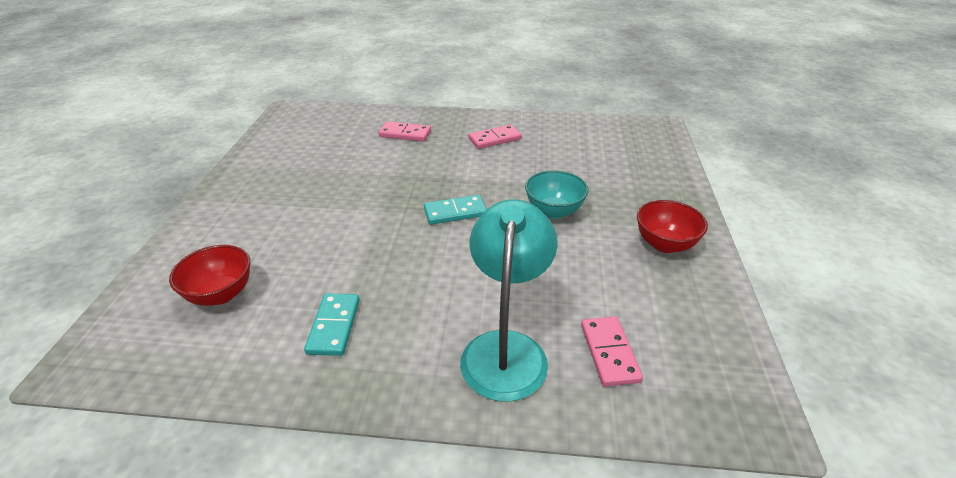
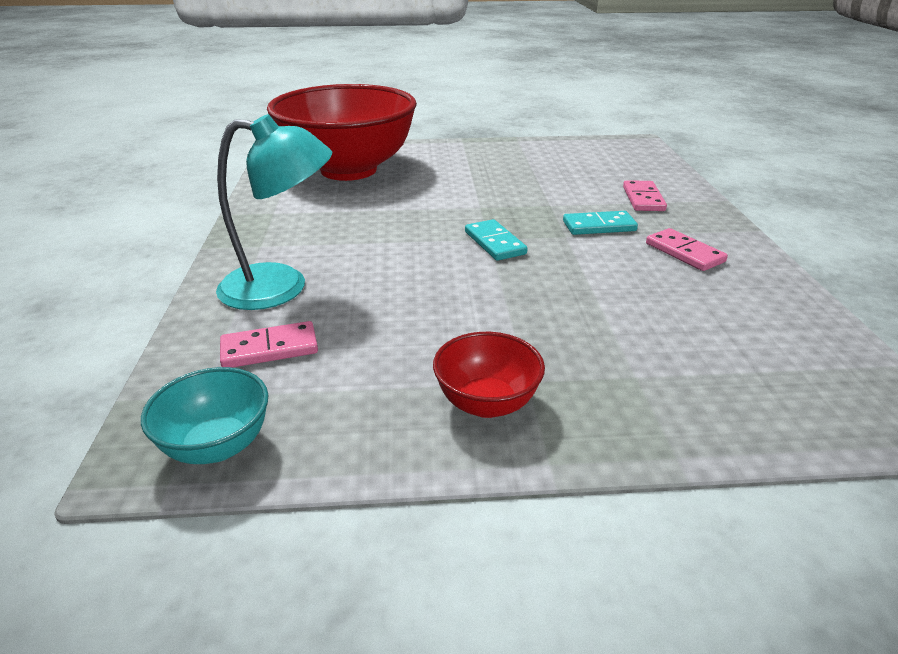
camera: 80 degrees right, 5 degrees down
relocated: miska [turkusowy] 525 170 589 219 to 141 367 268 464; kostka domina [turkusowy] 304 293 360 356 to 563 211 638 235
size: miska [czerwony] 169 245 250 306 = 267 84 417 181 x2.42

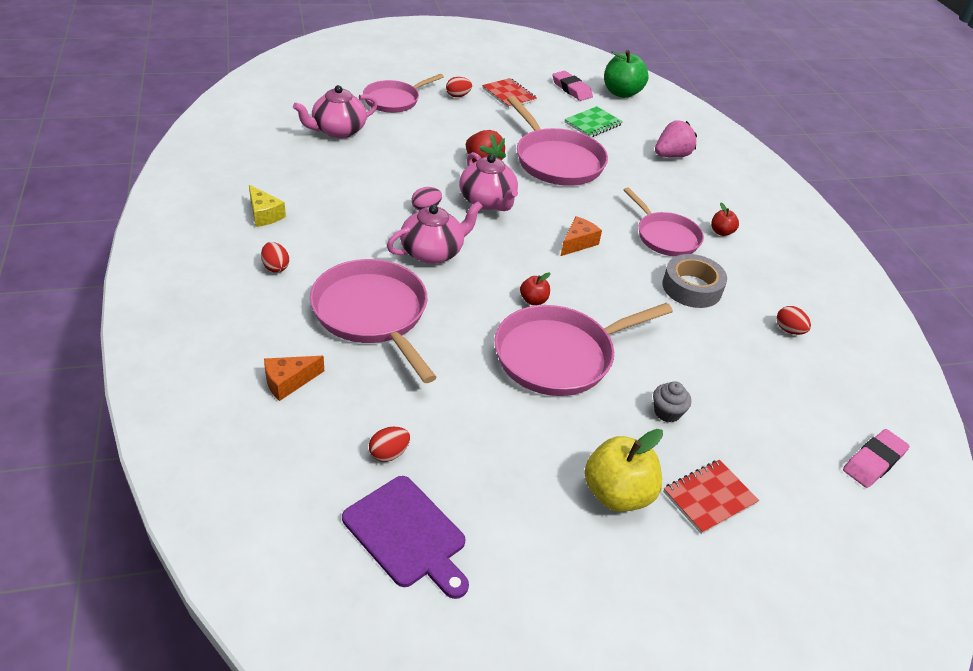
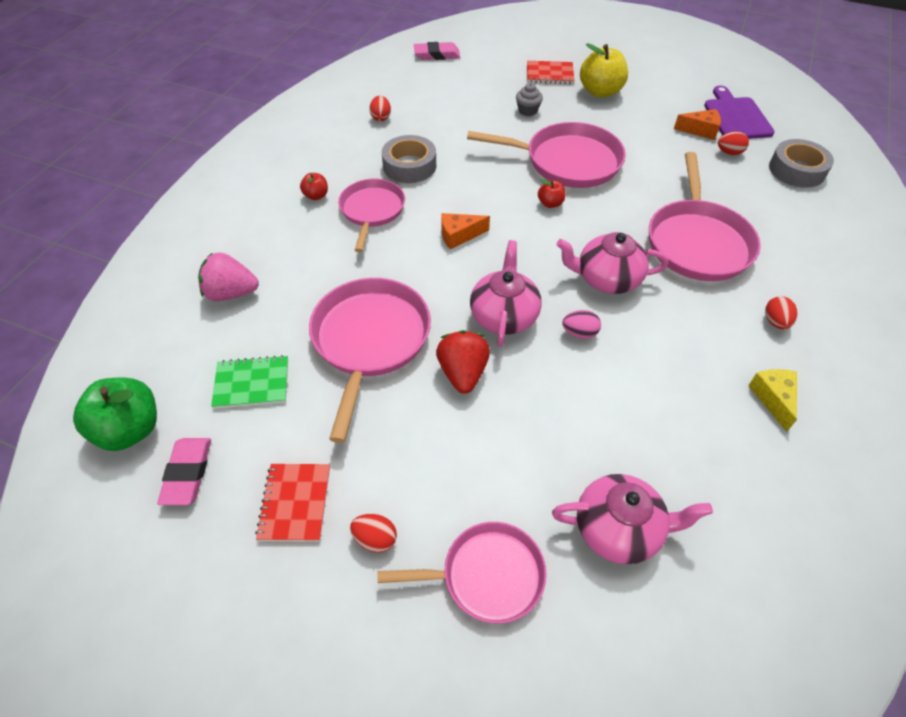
camera: 140 degrees left, 10 degrees up
appeared: taśma klejąca [szary] 769 139 834 188
relocated: ser [pomarańczowy] 264 356 324 401 to 674 109 721 140

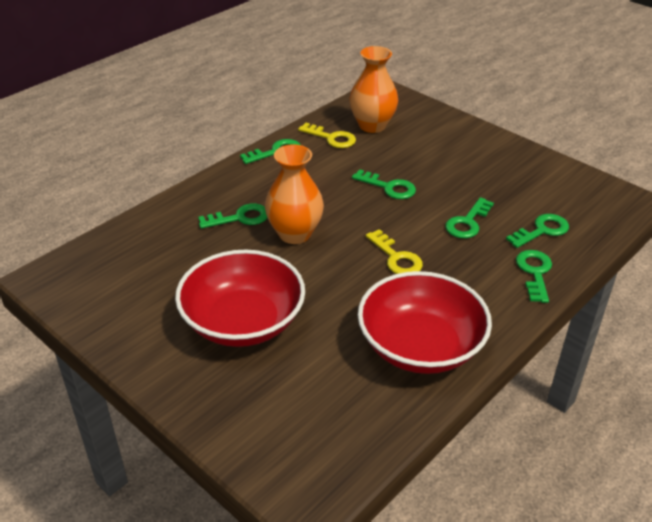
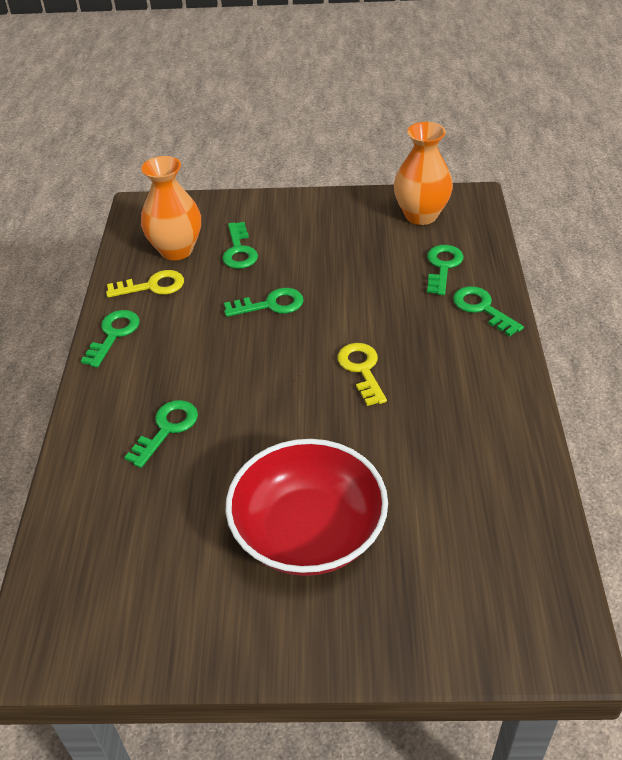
camera: 40 degrees left, 5 degrees up
missing: miska [czerwony] 358 271 492 374
relocated: wazon [pomarańczowy] 265 144 324 244 to 394 122 453 225; klucz [zielony] 445 197 494 238 to 222 222 258 269
spun: klucz [żółty] 366 229 423 274 = 337 343 387 406 120 degrees counterclockwise

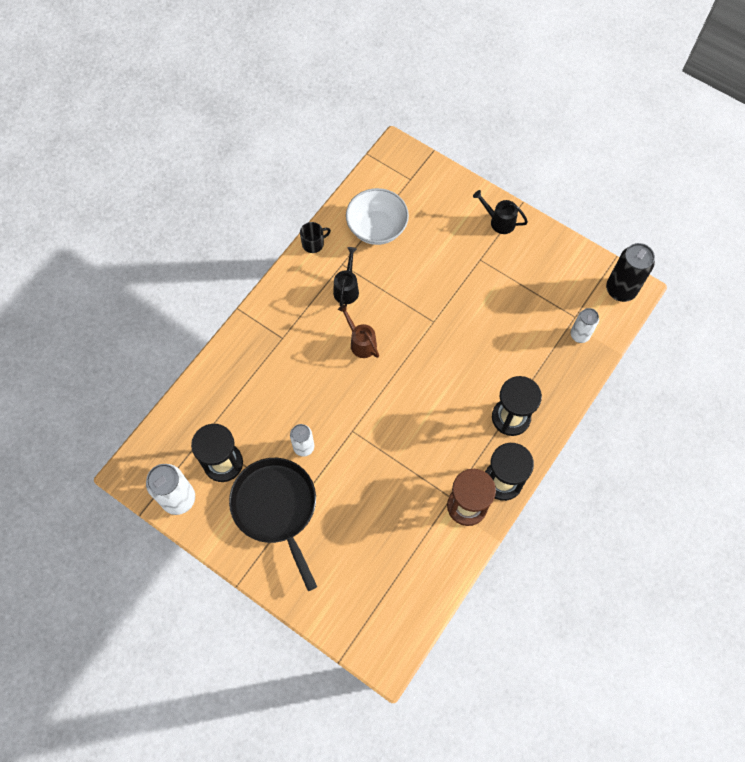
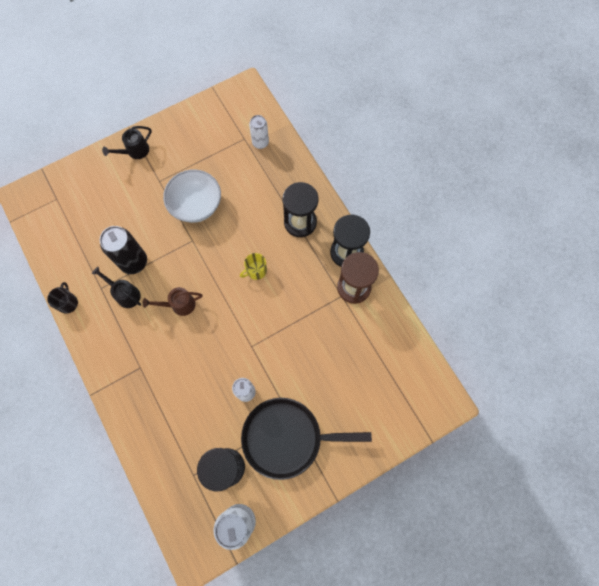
camera: 65 degrees left, 5 degrees up
appeared: kubek [żółty] 240 253 267 280
relocated: miska [biały] 346 188 409 245 to 163 169 221 223; puszka [czarny] 606 243 655 302 to 100 226 147 274

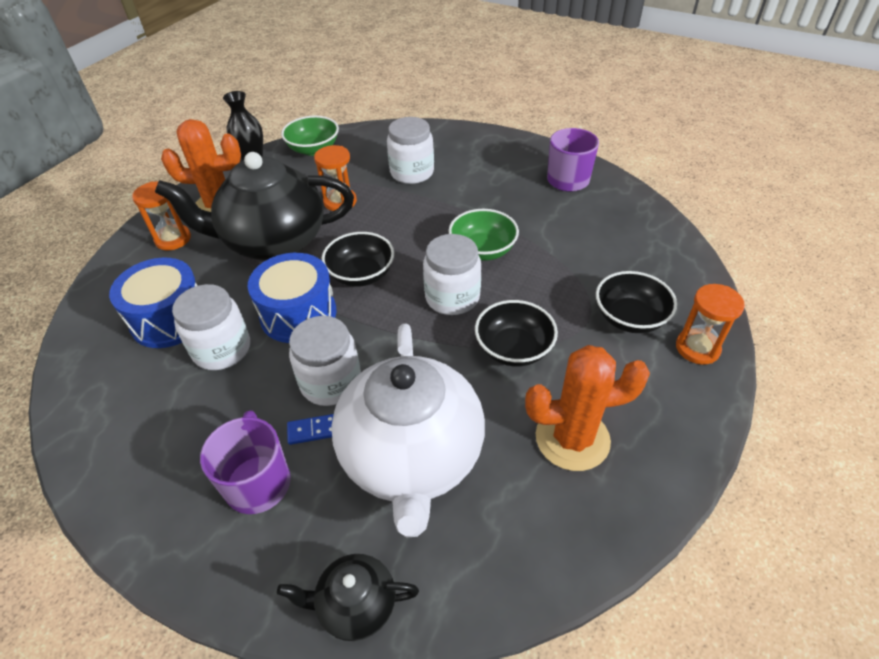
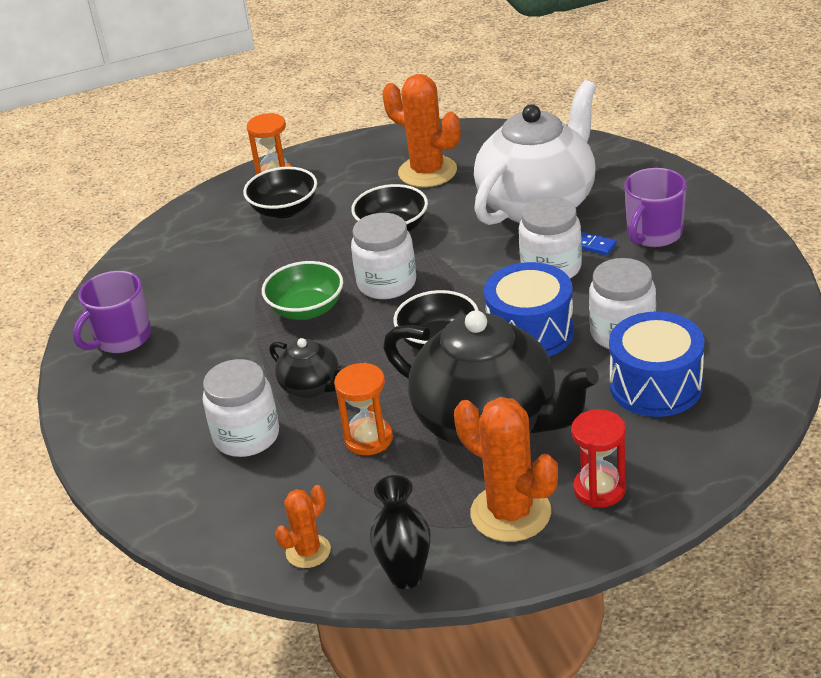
camera: 135 degrees left, 10 degrees down
relocated: imbryk [czarny] 277 554 419 641 to 269 338 346 398
exchanged: miska [zielony] 281 116 339 156 to kaktus [pomarańczowy] 275 485 331 568
colour: klepsydra [pomarańczowy] 132 181 191 250 to klepsydra [czerwony] 571 409 626 508

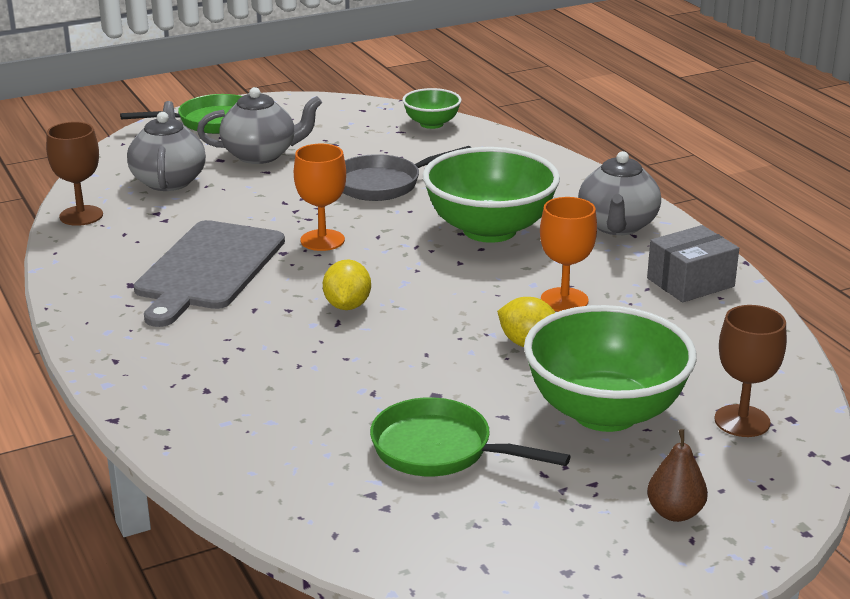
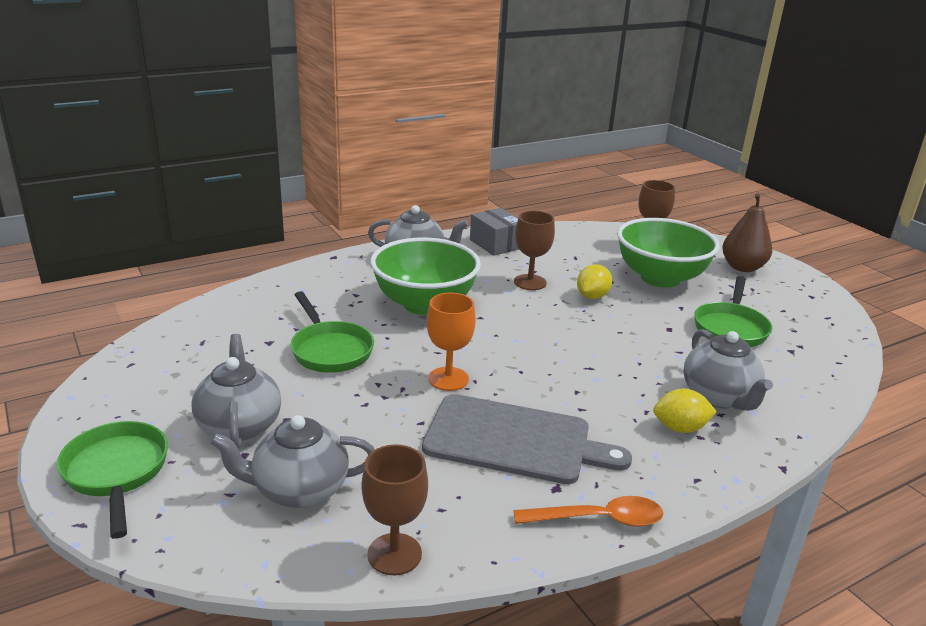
camera: 95 degrees left, 0 degrees up
missing: miska [zielony] 402 88 462 129
appeared: imbryk [szary] 683 329 773 411; łyżka [pomarańczowy] 513 496 663 527
relocated: cytryna [żółty] 323 259 371 310 to 653 388 717 433
colour: patelnia [szary] 343 146 471 201 to patelnia [zielony] 290 291 374 373; kielich [pomarańczowy] 540 197 597 312 to kielich [brązowy] 514 211 555 290
size: gruszka [brązowy] 647 429 708 522 = 722 194 772 272 x1.56

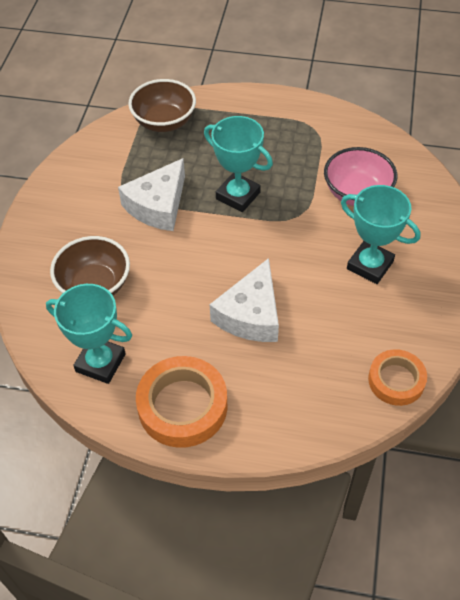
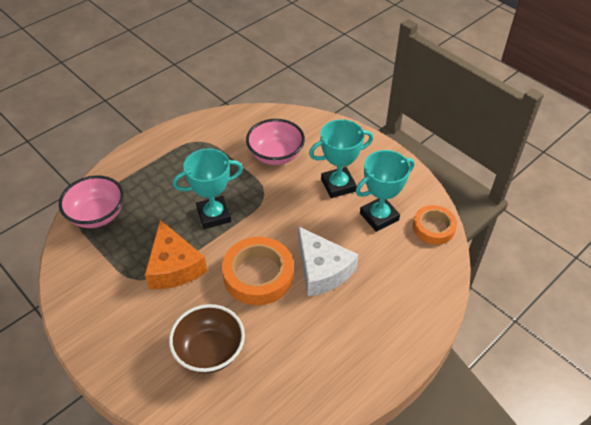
camera: 55 degrees left, 5 degrees down
relocated: puchar [turkusowy] 46 284 132 384 to 355 150 414 232; taśma klejąca [pomarańczowy] 136 356 228 448 to 222 237 293 305
colour: miska [brązowy] 128 79 196 132 to miska [różowy] 59 175 124 228; ser [biały] 118 158 185 231 to ser [pomarańczowy] 145 220 207 289

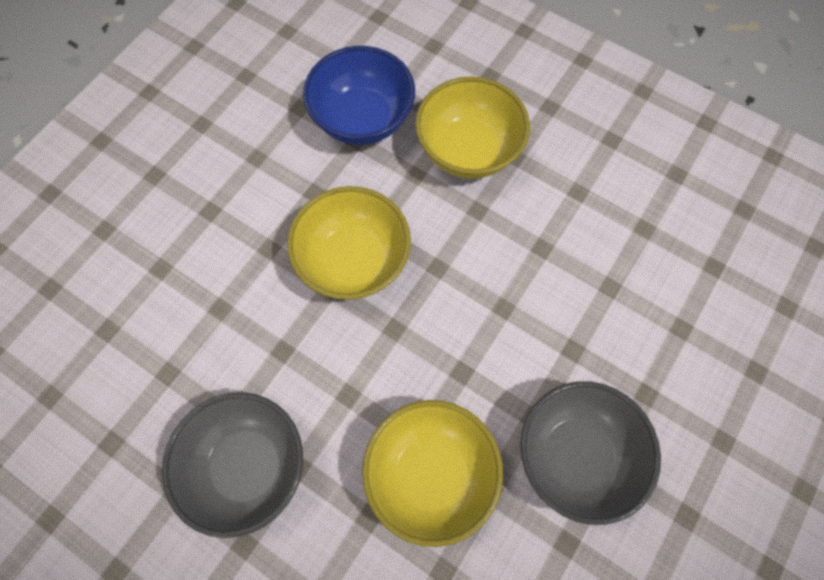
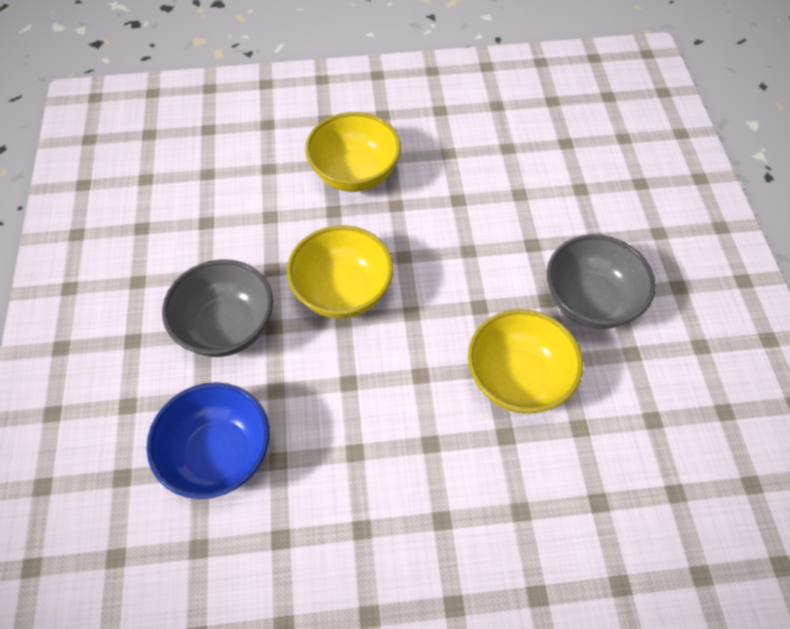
camera: 40 degrees left, 10 degrees down
relocated: miska [niebieski] 303 46 415 145 to 147 382 270 499; miska [szary] 162 392 303 538 to 162 260 273 357

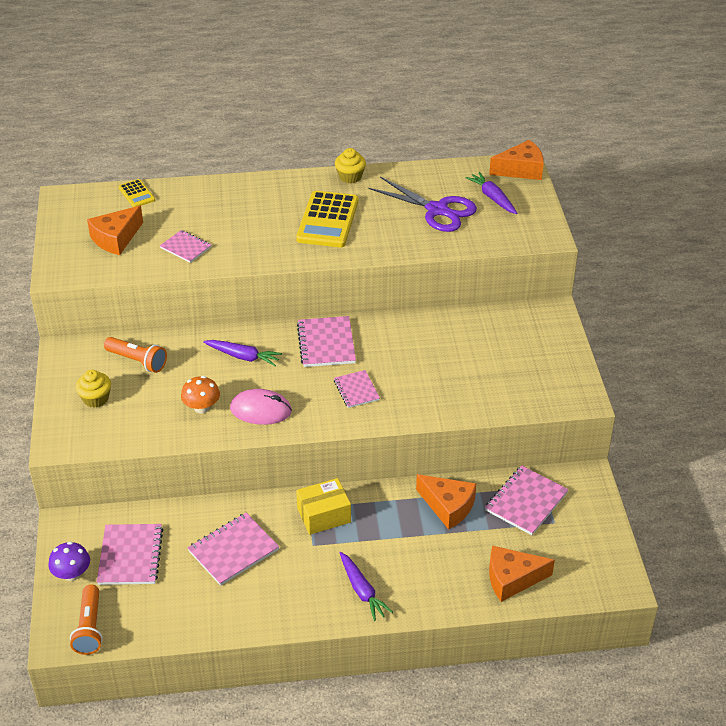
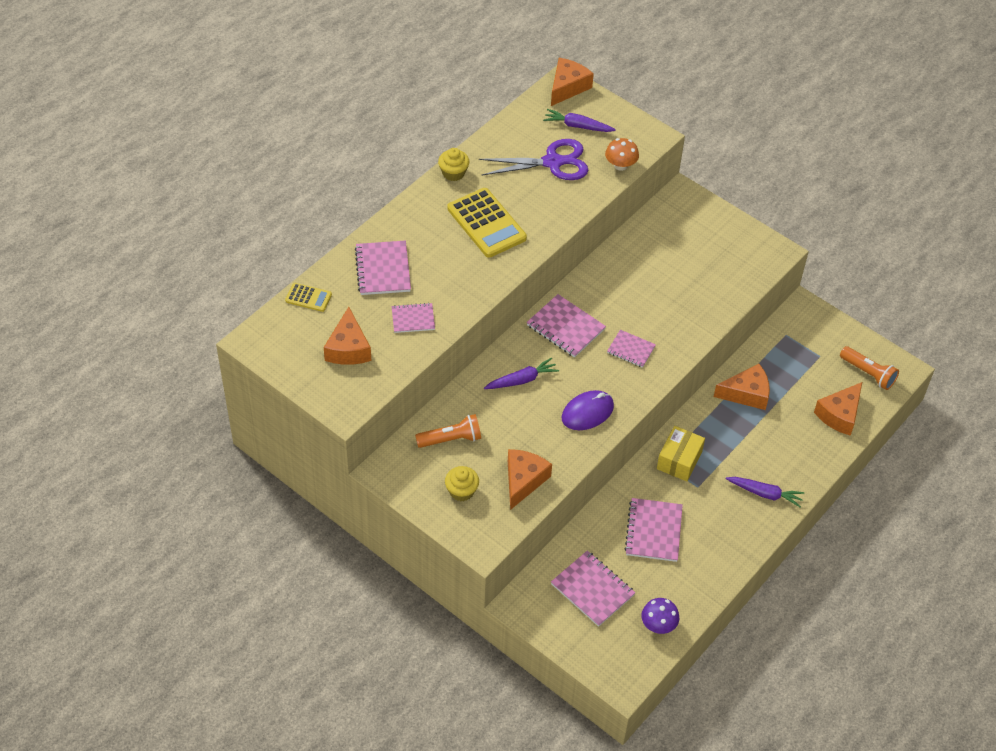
camera: 45 degrees left, 10 degrees up
appeared: ser [pomarańczowy] 508 449 552 510
relocated: grzyb [pomarańczowy] 181 376 220 413 to 605 138 639 171; zeszyt [różowy] 485 466 568 535 to 355 241 411 295; grzyb [fioletowy] 48 542 90 581 to 641 598 679 634; latarka [pomarańczowy] 70 584 103 655 to 840 346 899 390
colour: myszka [różowy] 230 389 292 425 to myszka [fioletowy] 562 390 614 430

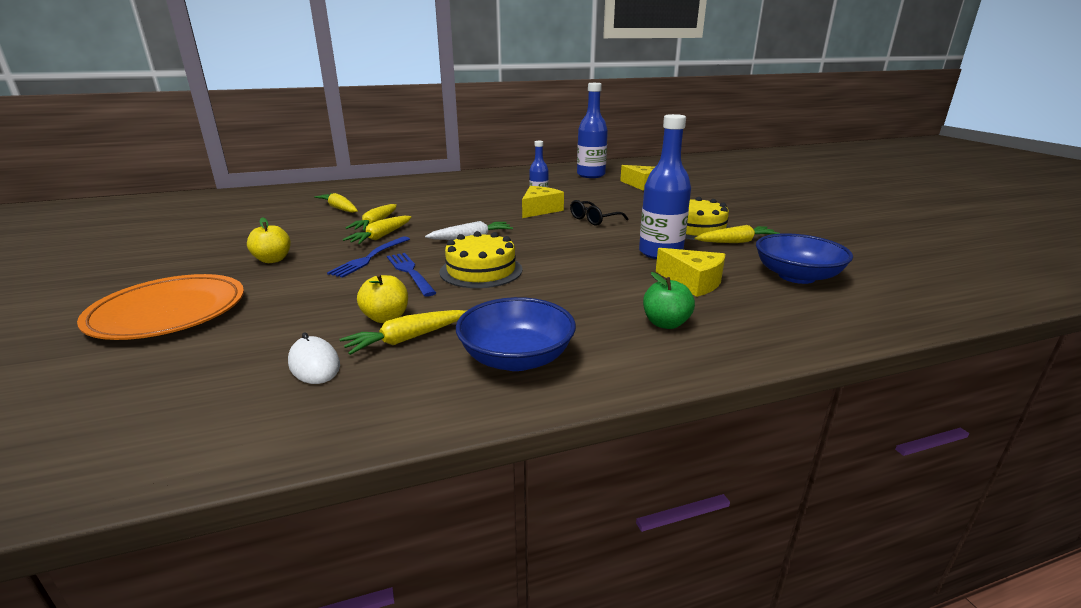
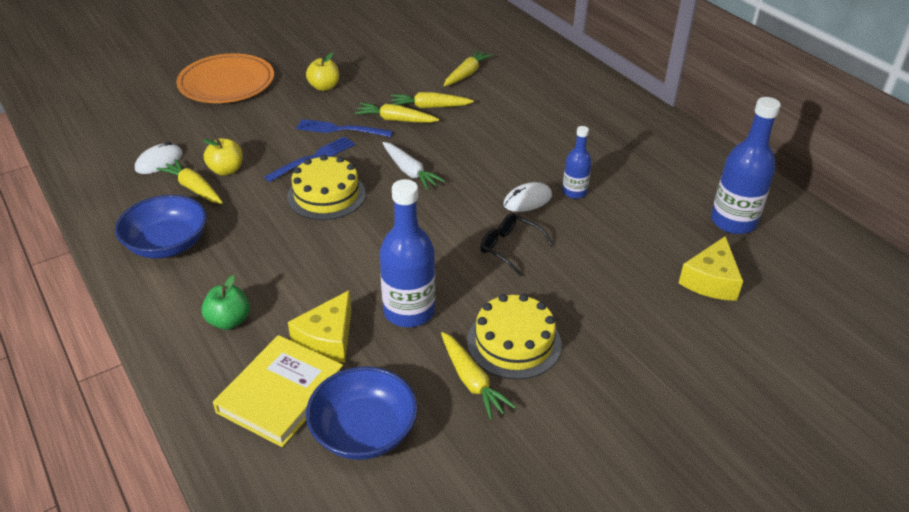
camera: 75 degrees right, 15 degrees up
appeared: książka [żółty] 213 335 343 447
exchanged: ser [żółty] 522 186 564 218 to myszka [biały] 503 182 552 212

